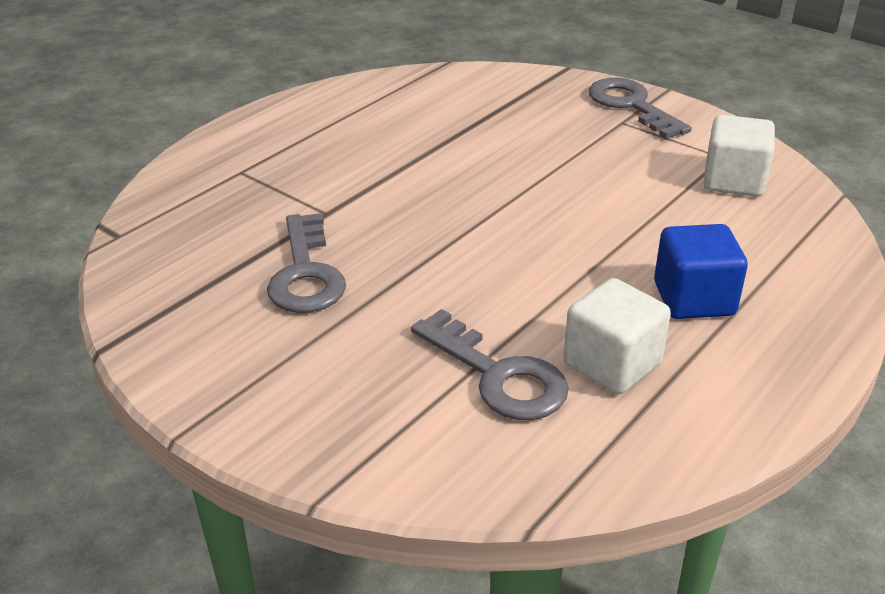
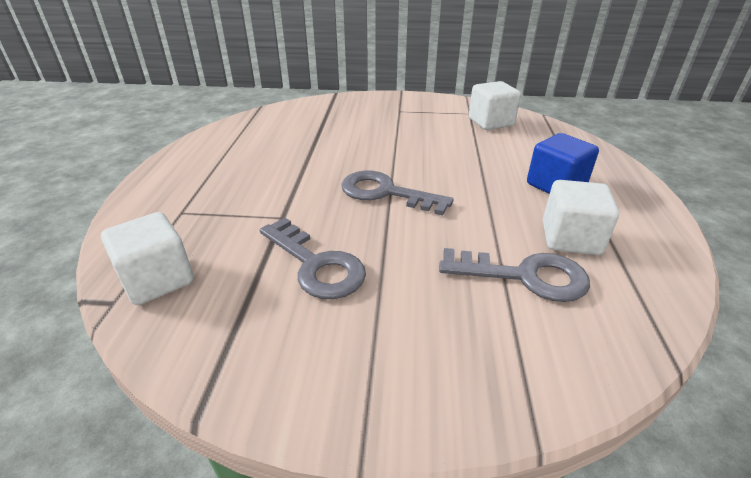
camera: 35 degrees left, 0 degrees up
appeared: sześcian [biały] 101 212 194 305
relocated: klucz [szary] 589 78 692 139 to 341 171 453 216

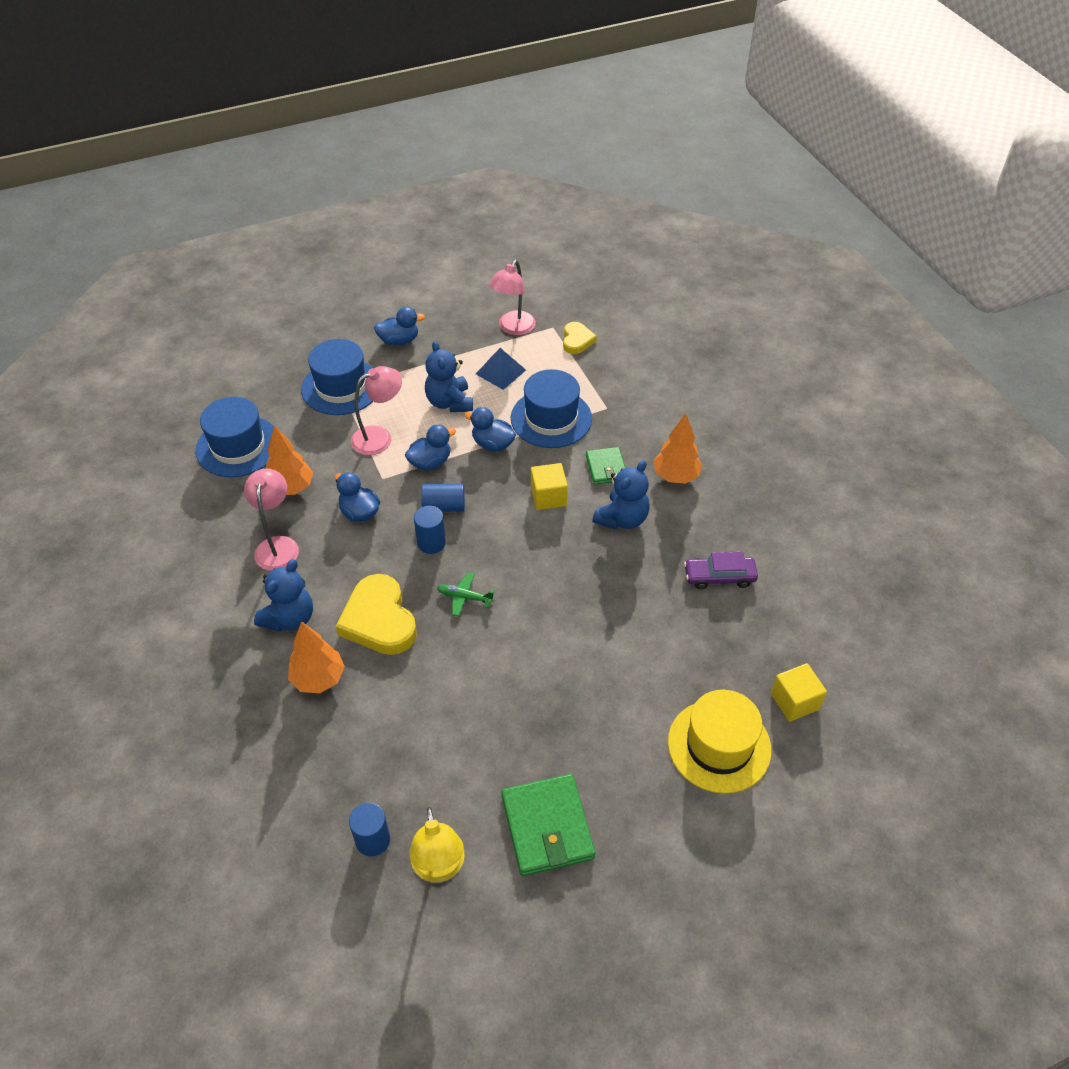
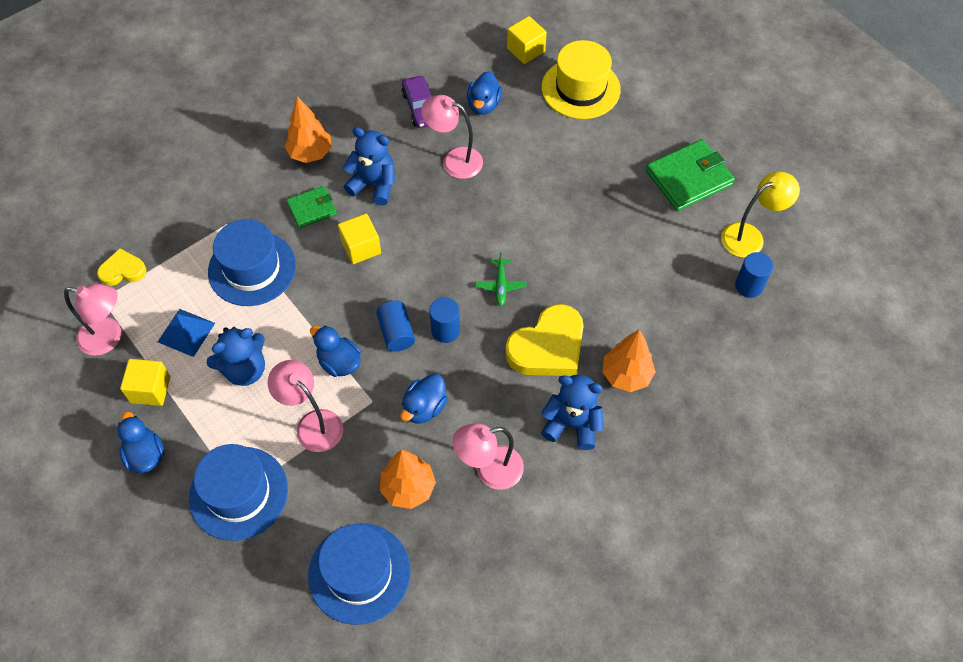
camera: 105 degrees left, 10 degrees up
appeared: lampka [różowy] 421 95 483 179; sześcian [żółty] 120 359 170 406
relocated: kaczka [niebieski] 465 407 516 452 to 467 71 502 115

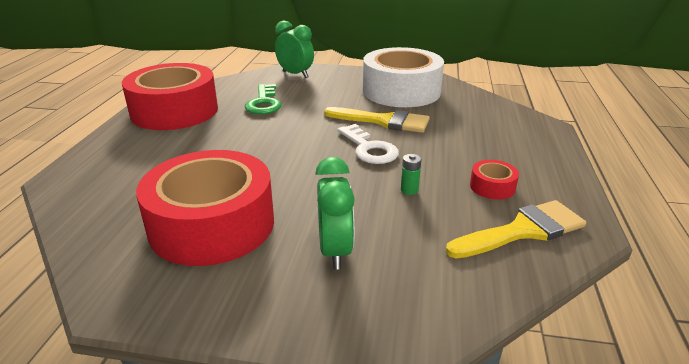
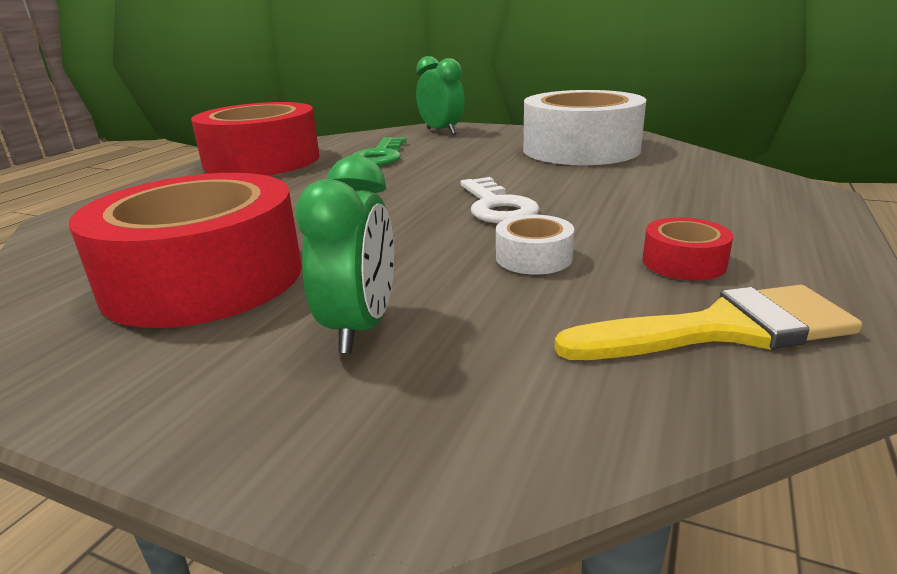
camera: 15 degrees right, 5 degrees down
missing: pędzel [żółty] 324 107 430 133
exchanged: bateria [zielony] 401 154 421 195 to taśma klejąca [biały] 496 215 574 275

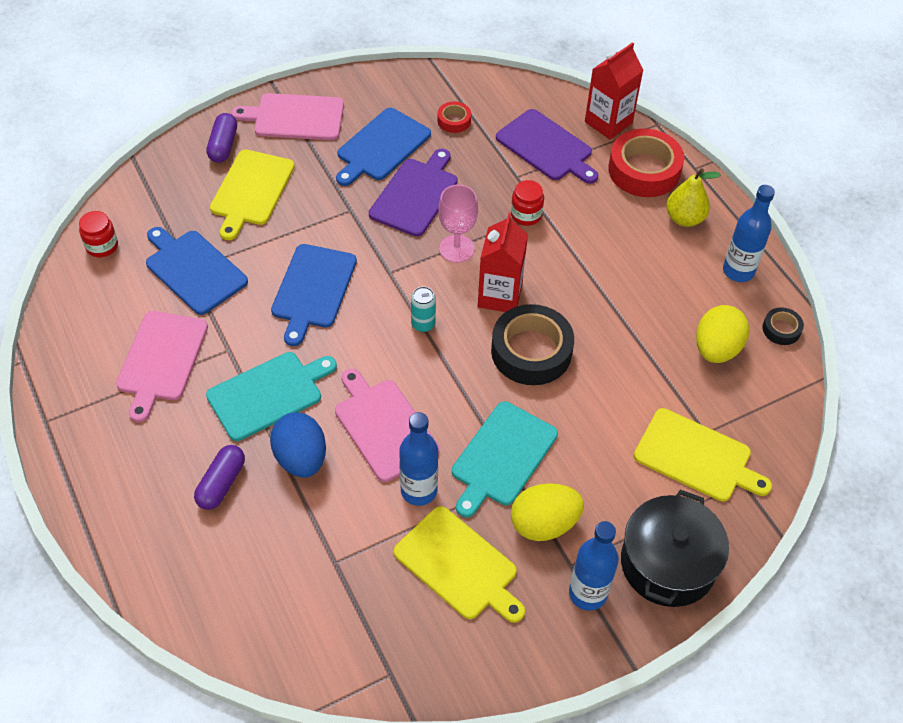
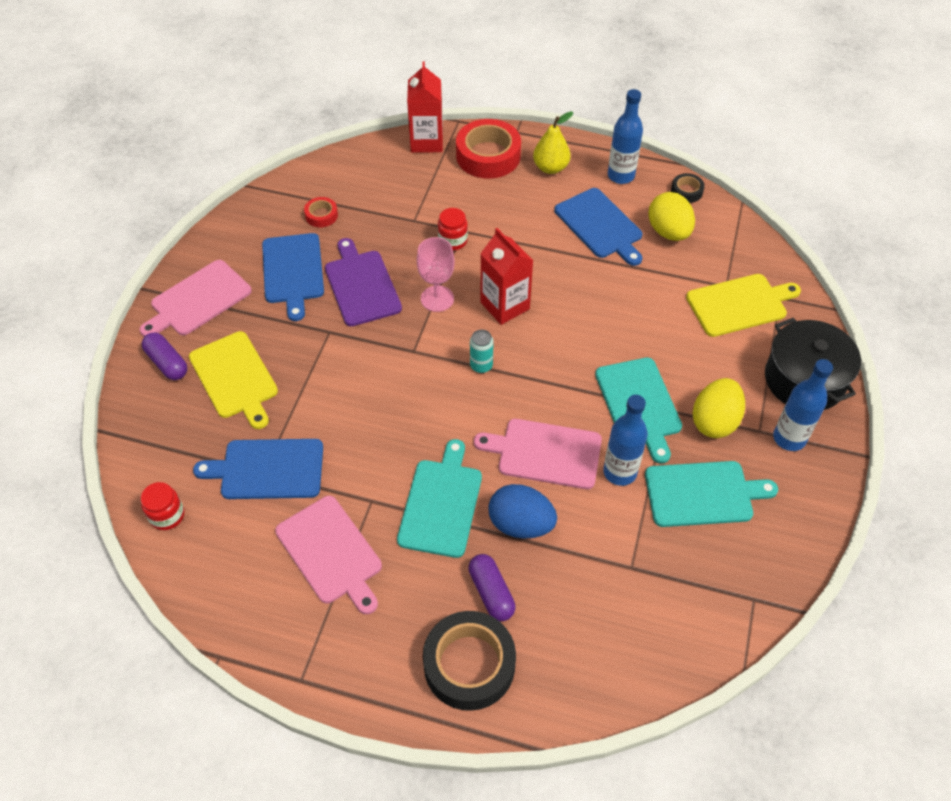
camera: 45 degrees left, 0 degrees up
missing: deska do krojenia [fioletowy] 496 109 599 184
relocated: deska do krojenia [niebieski] 271 244 357 346 to 554 188 642 266; taśma klejąca [czarny] 491 304 574 385 to 423 611 516 711
colour: deska do krojenia [żółty] 394 506 525 623 to deska do krojenia [turkusowy] 645 461 778 527

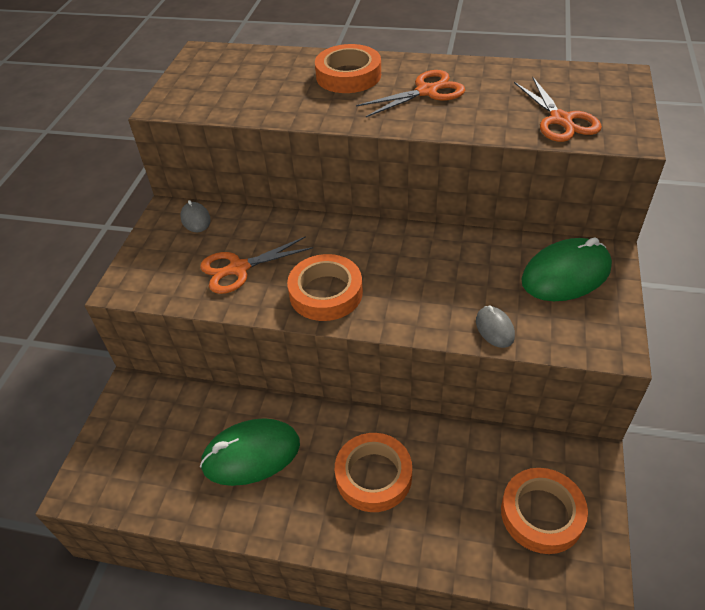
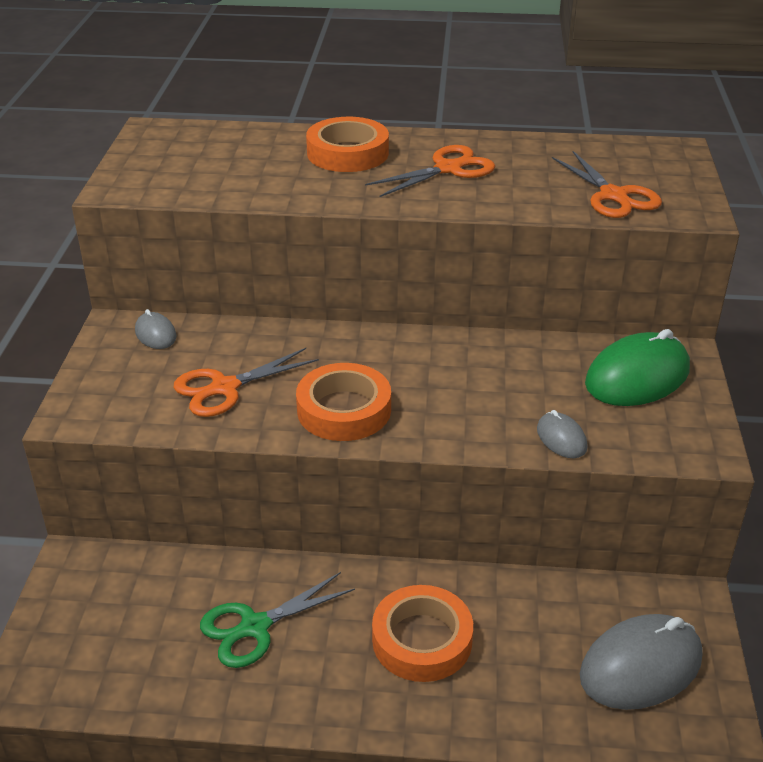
camera: 10 degrees left, 10 degrees down
exchanged: myszka [zielony] 200 418 300 486 to nożyczki [zielony] 200 572 355 668; taśma klejąca [pomarańczowy] 501 468 588 554 to myszka [szary] 579 614 702 710

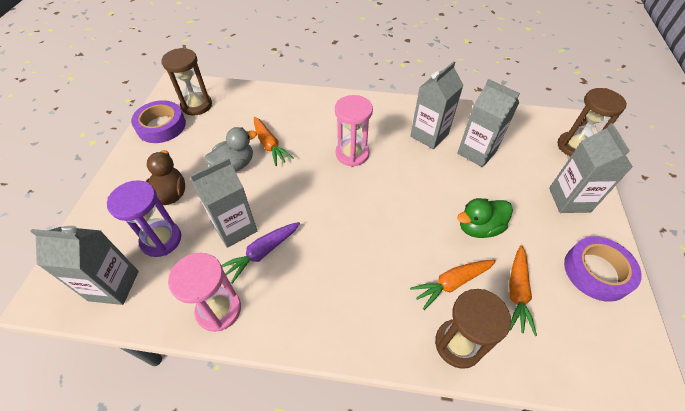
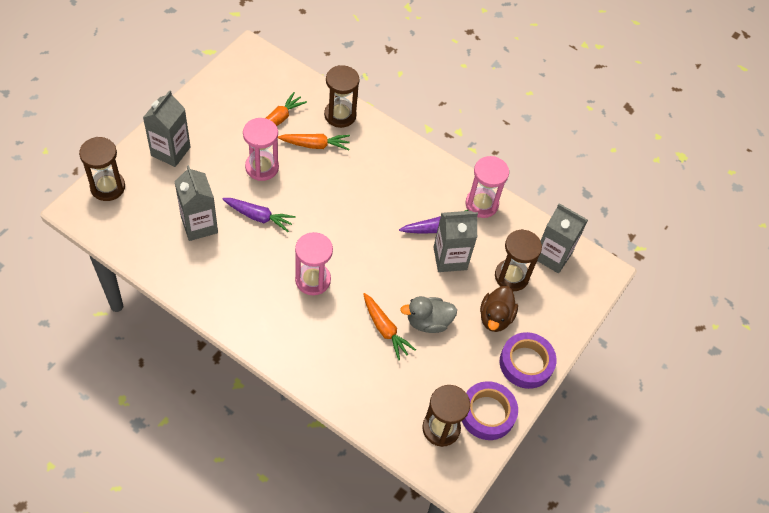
camera: 160 degrees left, 5 degrees up
missing: karton mleka [szary] 410 61 464 149
appeared: marchewka [fioletowy] 223 198 296 232
relocated: taśma klejąca [fioletowy] 564 236 642 302 to 500 332 557 389
exchanged: kaczka [zielony] 457 198 513 238 to klepsydra [różowy] 243 118 279 181
colour: klepsydra [fioletowy] 107 180 181 257 to klepsydra [brązowy] 495 229 542 291
spun: marchewka [pomarańczowy] 254 117 294 166 = 363 293 416 360 150 degrees clockwise

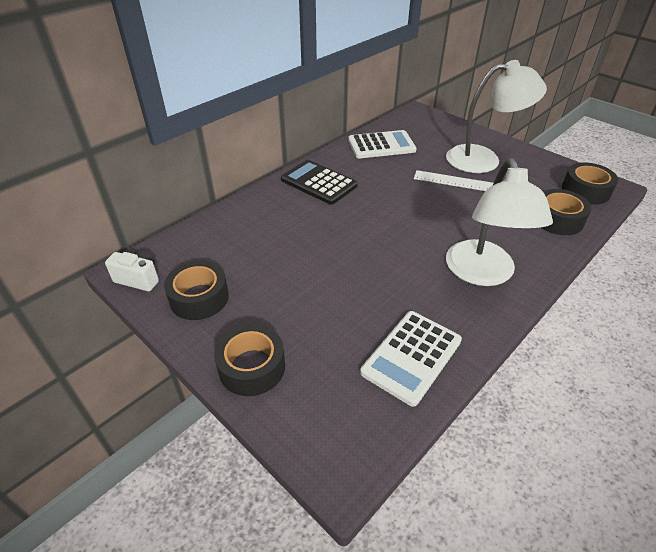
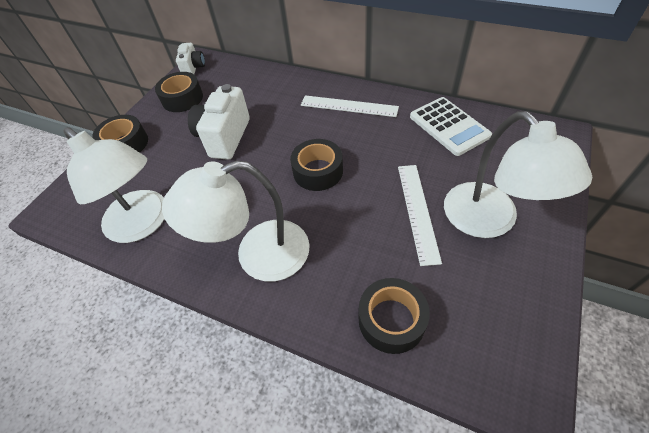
camera: 75 degrees right, 10 degrees up
appeared: aparat fotograficzny [biały] 188 84 250 160
relocated: taśma klejąca [czarny] 562 162 618 204 to 290 139 343 191
exchanged: kalkulator [czarny] 281 160 358 205 to linijka [biały] 301 95 399 117; kalkulator [biały] 360 311 462 407 to lampka [biały] 63 127 164 243

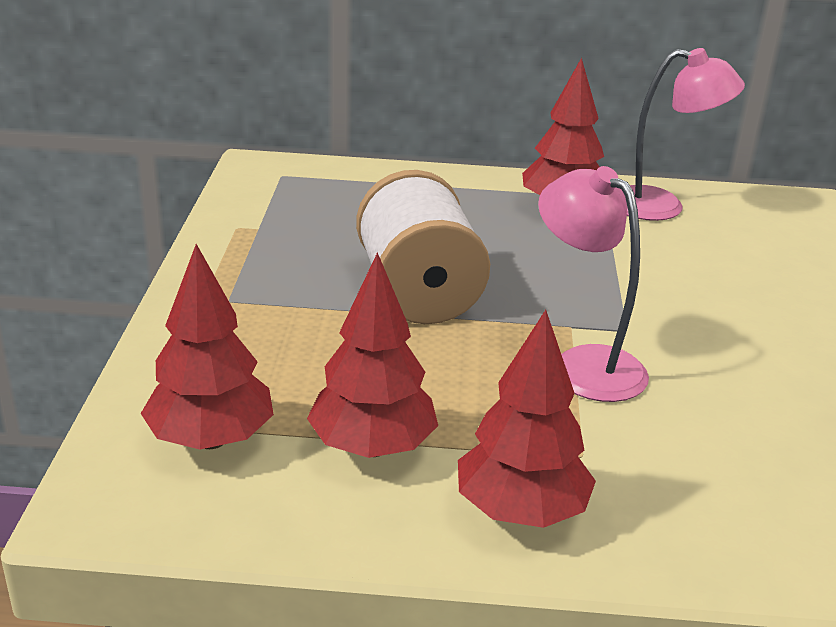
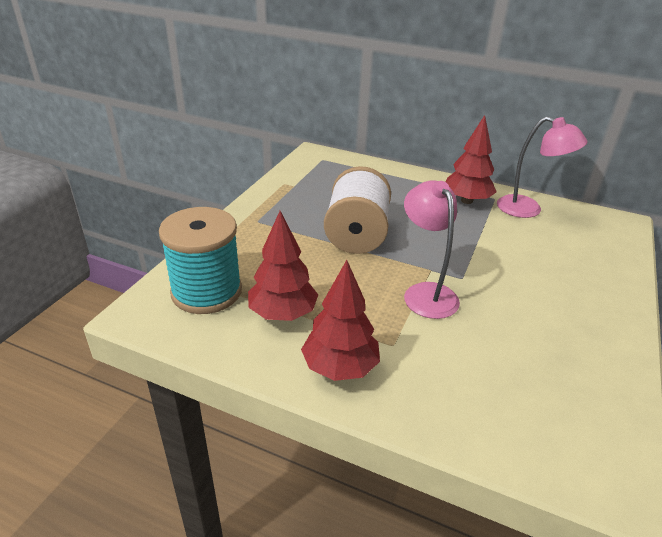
camera: 20 degrees right, 5 degrees up
exchanged: drzewko [czerwony] 141 244 274 449 to szpulka [turkusowy] 159 207 242 314

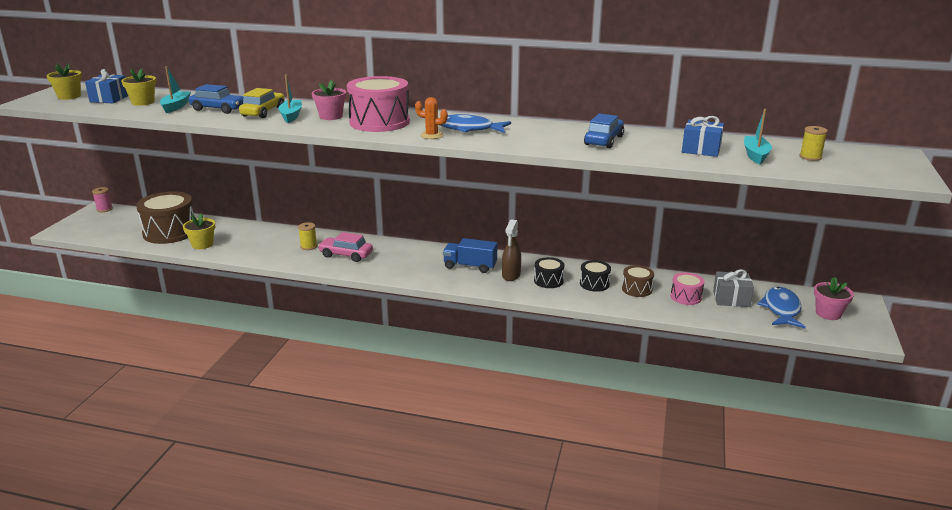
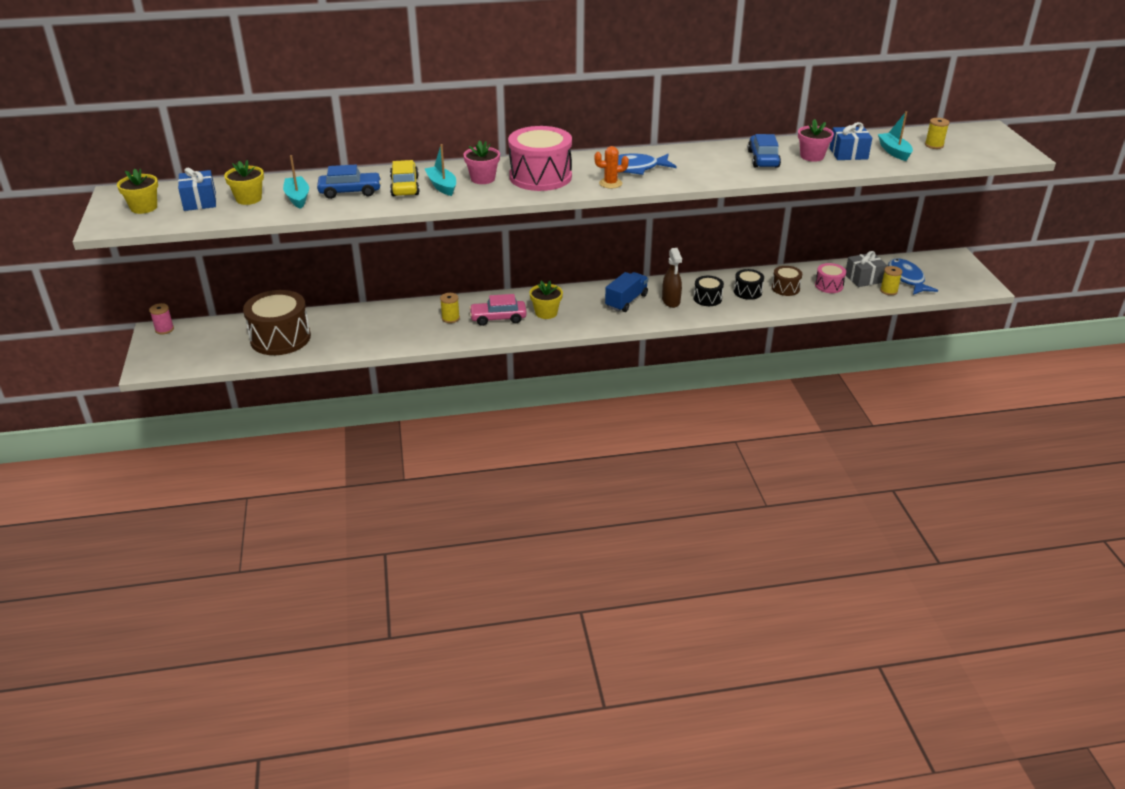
camera: 25 degrees left, 10 degrees up
appeared: szpulka [żółty] 880 266 902 295
relocated: doniczka [żółty] 183 214 215 249 to 529 281 563 319; doniczka [różowy] 814 277 854 320 to 798 119 834 162
spun: ciężarówka [niebieski] 443 238 497 273 = 605 272 648 312 135 degrees clockwise

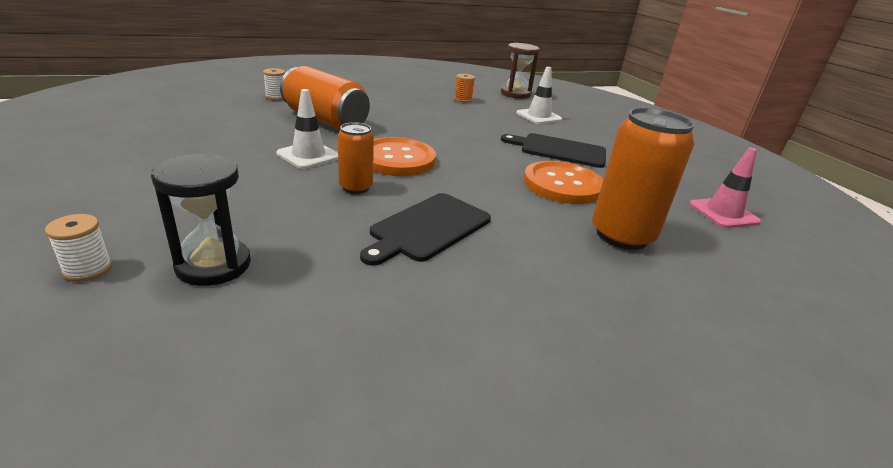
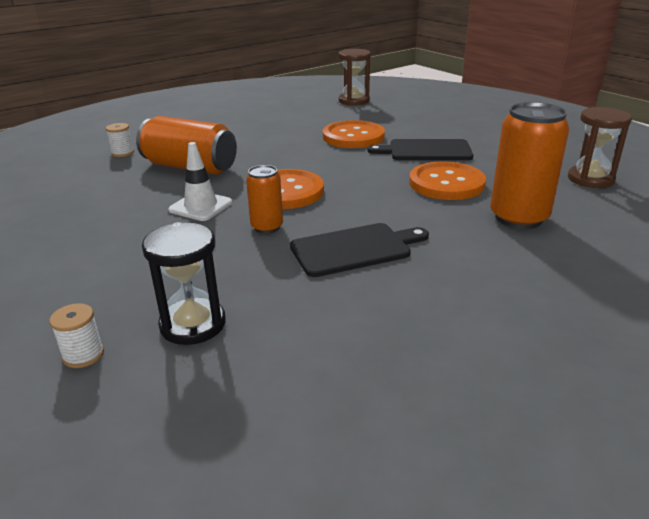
camera: 10 degrees left, 0 degrees up
missing: pachołek [biały] 516 67 562 124; szpulka [pomarańczowy] 454 74 475 103
appeared: guzik [pomarańczowy] 323 120 385 148
exchanged: pachołek [różowy] 689 148 761 228 to klepsydra [brązowy] 568 107 632 188
spun: deska do krojenia [czarny] 360 193 491 266 = 290 223 429 277 135 degrees counterclockwise

